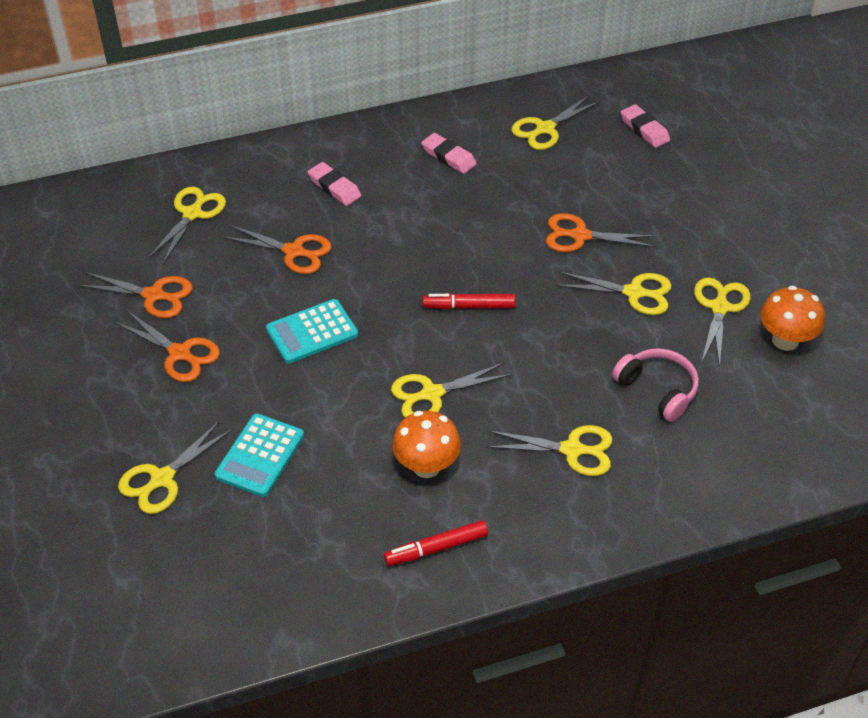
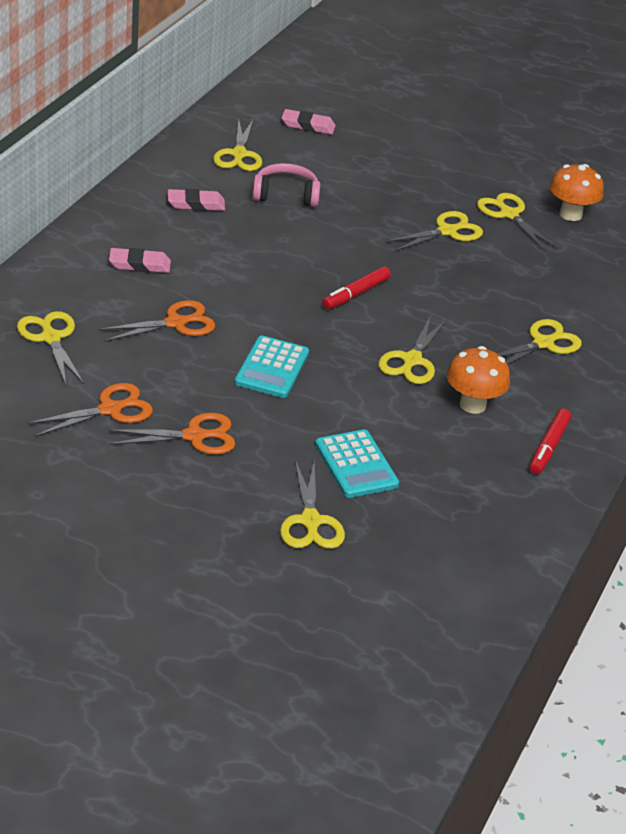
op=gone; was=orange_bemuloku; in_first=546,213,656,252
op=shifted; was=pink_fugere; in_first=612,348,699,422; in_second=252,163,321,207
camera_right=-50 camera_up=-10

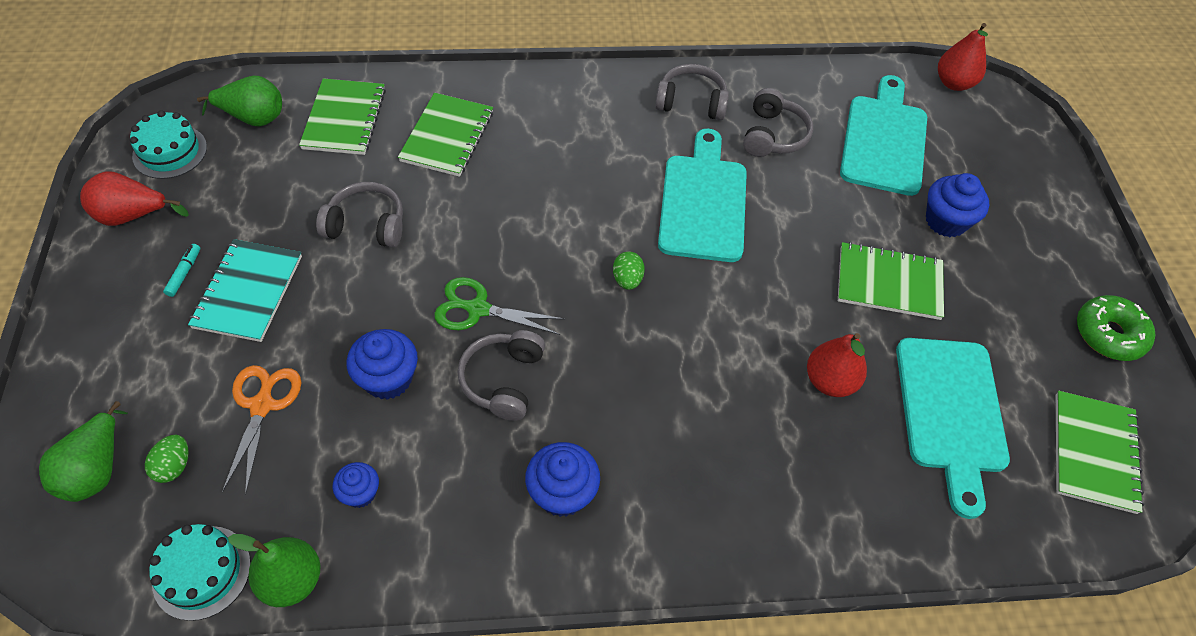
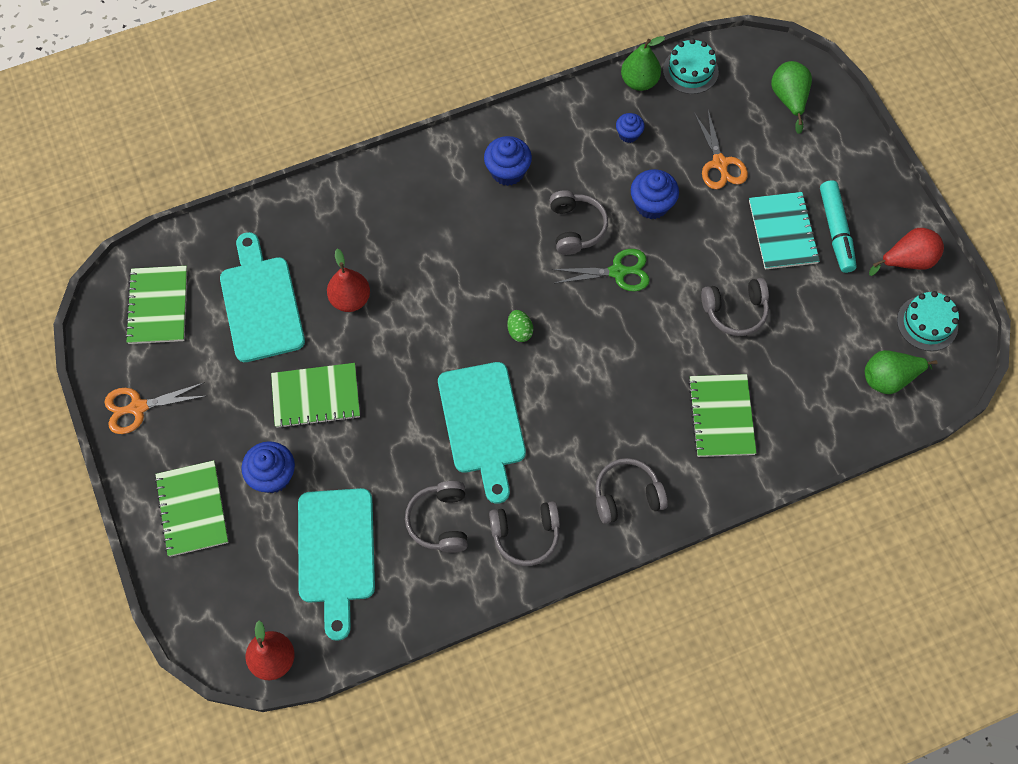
op=shifted; was=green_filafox; in_first=299,78,386,155; in_second=154,460,228,557
op=scaled; was=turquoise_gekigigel; in_first=163,244,200,297; in_second=820,180,857,273; ratio=2.14
op=swapped; was=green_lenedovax; now=orange_bemuloku; in_first=1077,295,1156,361; in_second=104,382,206,434
op=gone; was=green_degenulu; in_first=145,435,189,483
op=new; now=grey_fugere; in_second=595,458,668,524
camera_right=165 camera_up=10

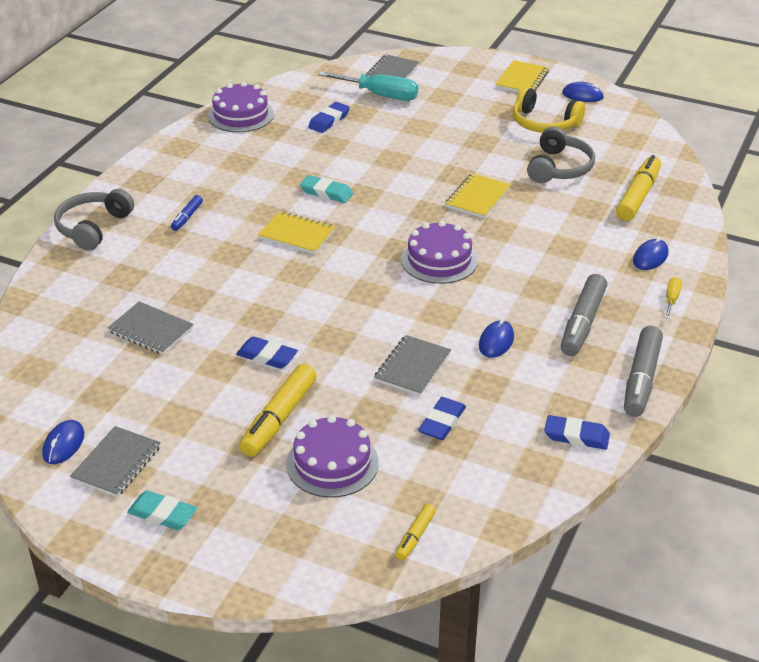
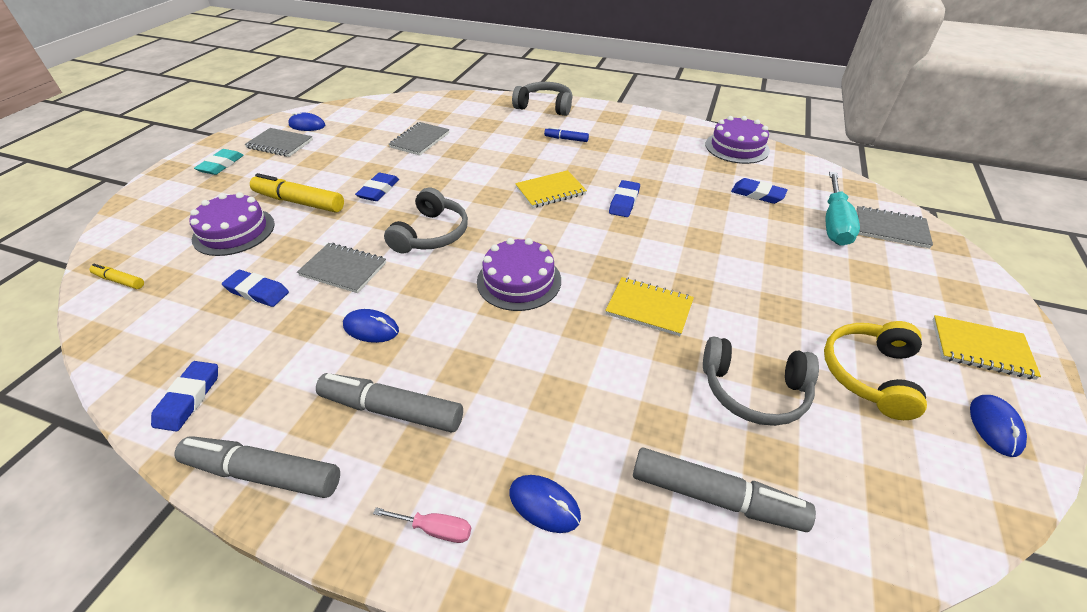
op=repainted; was=yellow_gekigigel; now=grey_gekigigel; in_first=616,155,661,221; in_second=633,448,816,532
op=repainted; was=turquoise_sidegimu; now=blue_sidegimu; in_first=300,175,353,203; in_second=609,180,640,217
op=rotated; was=yellow_filafox; in_first=258,211,335,254; in_second=515,170,587,208; clockwise=45
op=repainted; was=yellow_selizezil; now=pink_selizezil; in_first=665,277,682,319; in_second=373,507,471,543
op=new; now=grey_fugere; in_second=384,187,468,253
camera_right=85 camera_up=5

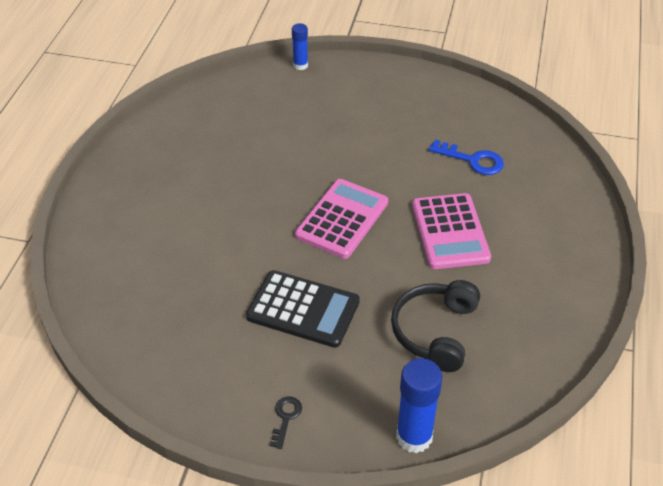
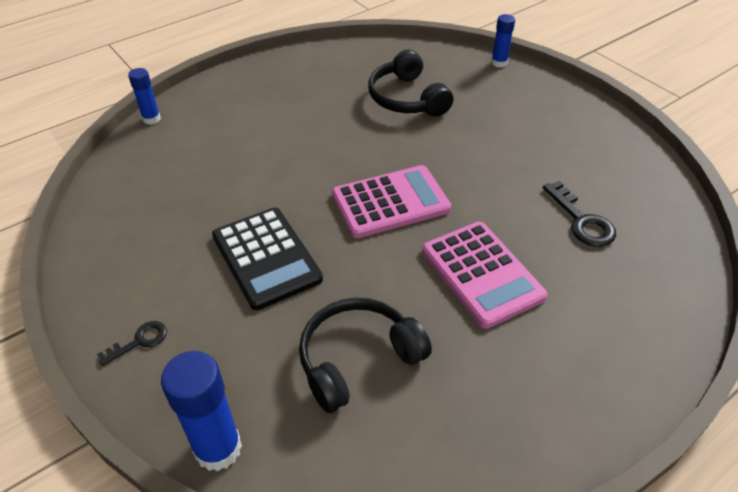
op=repainted; was=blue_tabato; now=black_tabato; in_first=429,139,504,175; in_second=543,181,616,247
op=rotated; was=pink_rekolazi; in_first=412,193,491,269; in_second=422,222,548,329; clockwise=-60
op=new; now=black_fugere; in_second=368,49,453,117
op=new; now=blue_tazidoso; in_second=128,68,161,125
camera_right=40 camera_up=0

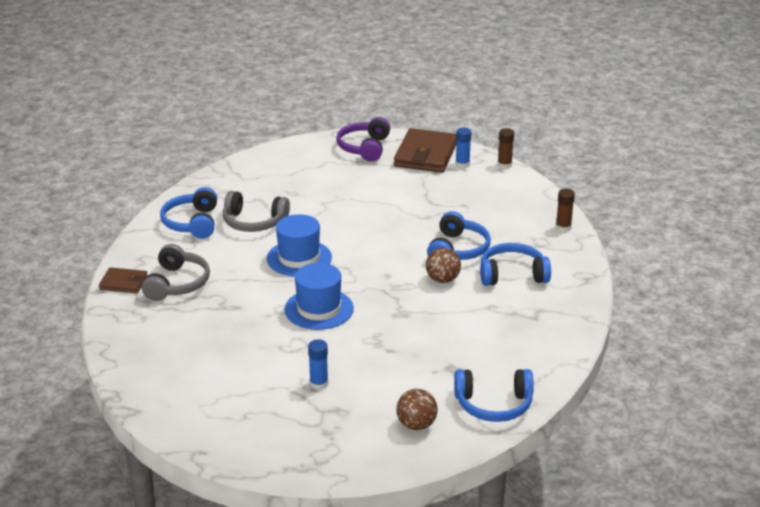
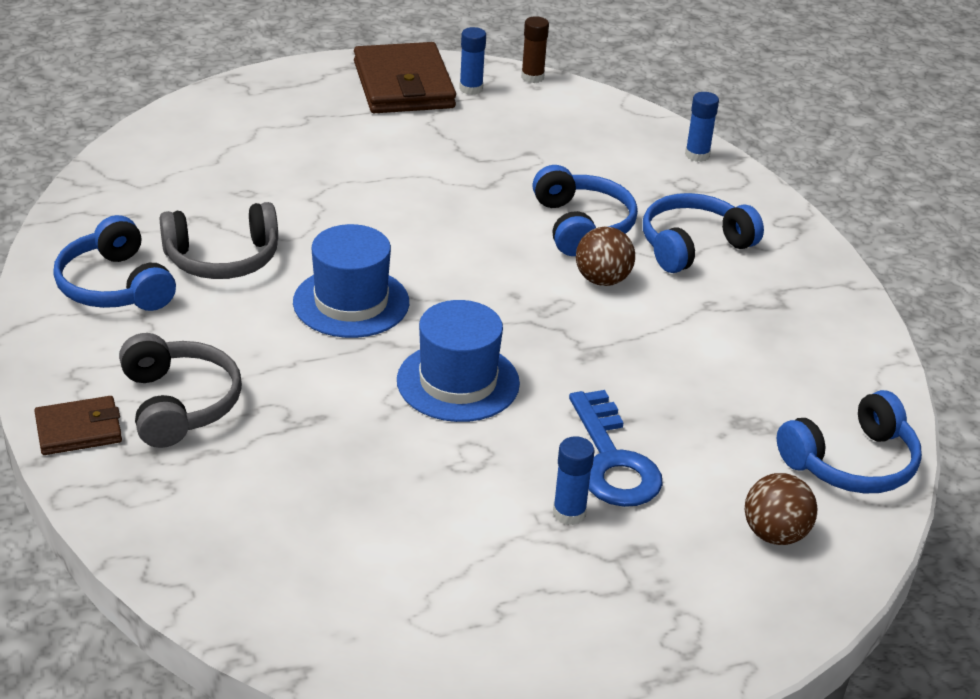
op=gone; was=purple_fugere; in_first=336,117,390,162
op=repainted; was=brown_tazidoso; now=blue_tazidoso; in_first=556,189,575,232; in_second=685,92,719,162
op=new; now=blue_tabato; in_second=569,390,663,507
camera_right=-30 camera_up=5

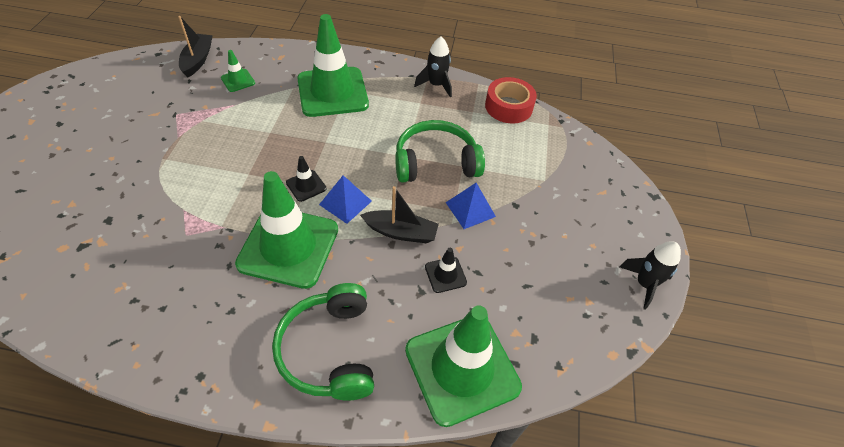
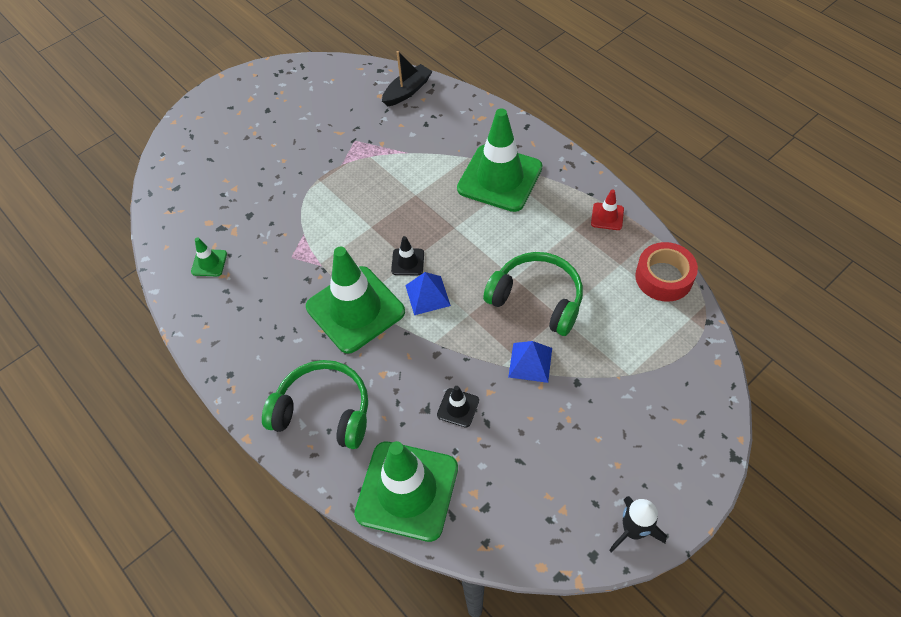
op=swapped; was=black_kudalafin; now=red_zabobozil; in_first=414,37,452,98; in_second=591,189,624,230
op=shifted; was=green_zabobozil; in_first=221,50,255,92; in_second=191,237,227,276
op=gone; was=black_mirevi; in_first=360,186,439,243
op=rotated; was=green_fugere; in_first=272,283,374,401; in_second=262,360,368,449; clockwise=75
camera_right=45 camera_up=5

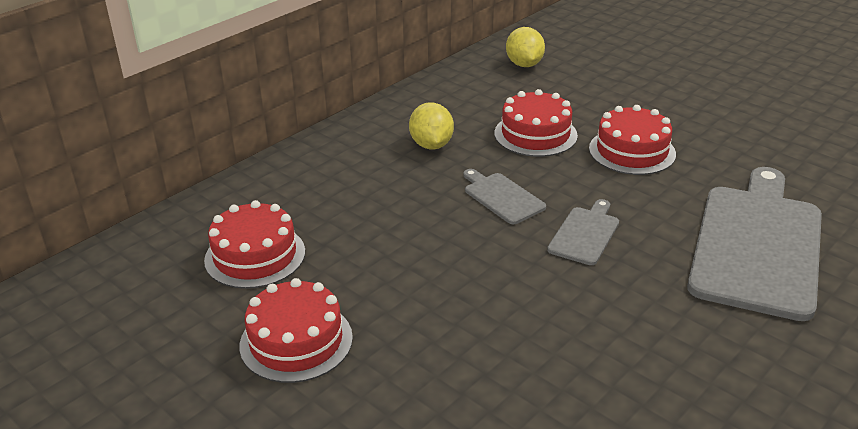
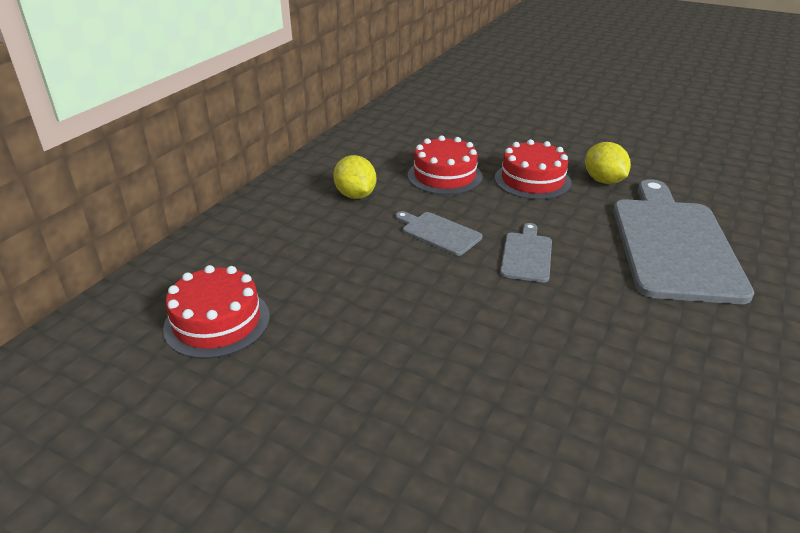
op=shifted; was=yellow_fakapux; in_first=506,27,545,67; in_second=585,142,631,184
op=gone; was=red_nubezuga; in_first=240,278,353,383
camera_right=-15 camera_up=0

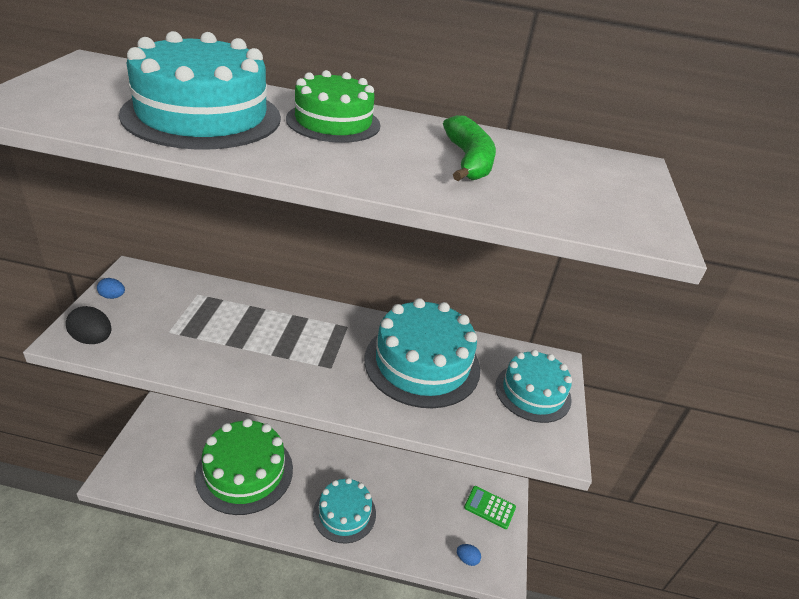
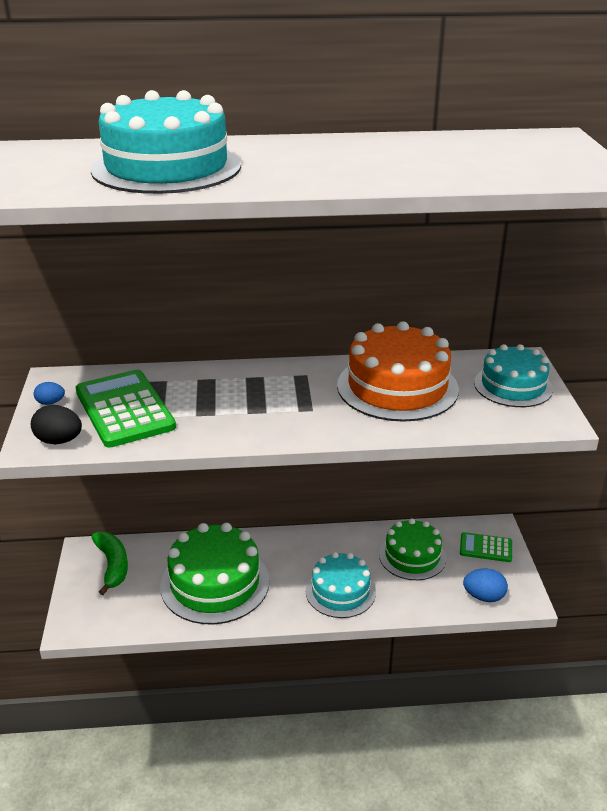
op=shifted; was=green_nubezuga; in_first=286,70,380,143; in_second=379,518,447,580
op=shifted; was=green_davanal; in_first=443,115,496,181; in_second=91,531,128,595
op=repainted; was=turquoise_nubezuga; now=orange_nubezuga; in_first=364,298,480,408; in_second=337,321,459,422
op=scaled; was=blue_degenulu; in_first=457,544,481,566; in_second=463,568,508,602; ratio=1.61
op=new; now=green_rekolazi; in_second=75,370,176,448
camera_right=-10 camera_up=-5

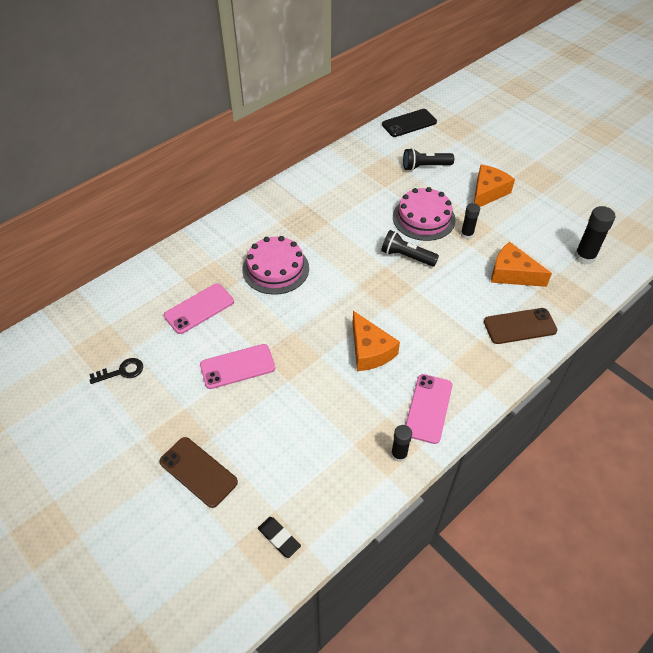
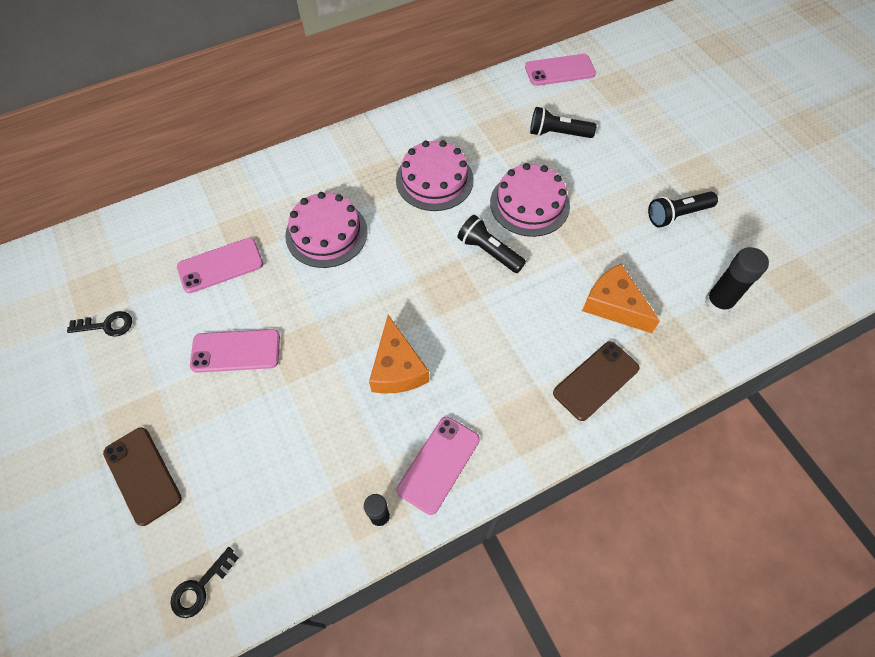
op=repainted; was=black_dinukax; now=pink_dinukax; in_first=382,109,437,137; in_second=525,54,596,86
op=gone; was=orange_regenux; in_first=474,164,515,207
op=gone; was=black_tazidoso; in_first=461,203,480,239
op=rotated; was=brown_dinukax; in_first=484,308,557,344; in_second=553,341,640,421; clockwise=-45
op=swapped; was=black_sidegimu; now=black_tabato; in_first=258,517,301,558; in_second=171,547,239,618
op=new; now=pink_nubezuga; in_second=396,140,474,211
op=new; now=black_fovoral; in_second=648,191,718,228
camera_right=15 camera_up=10

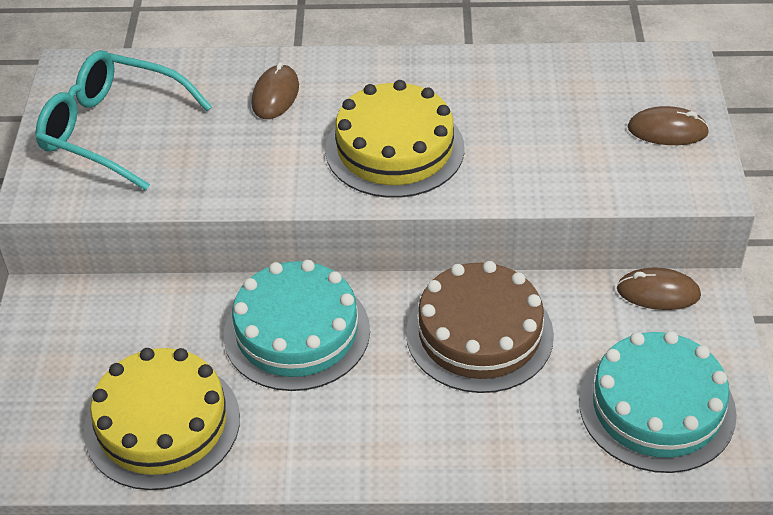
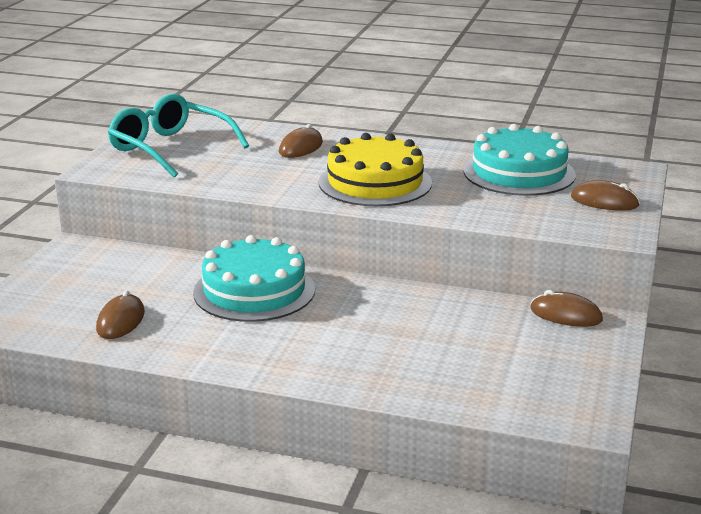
op=gone; was=brown_nubezuga; in_first=406,261,554,393
op=shifted; was=turquoise_nubezuga; in_first=579,331,737,473; in_second=463,124,576,196
op=swapped; was=yellow_nubezuga; now=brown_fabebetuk; in_first=84,348,240,490; in_second=96,290,145,339
camera_right=15 camera_up=-20

